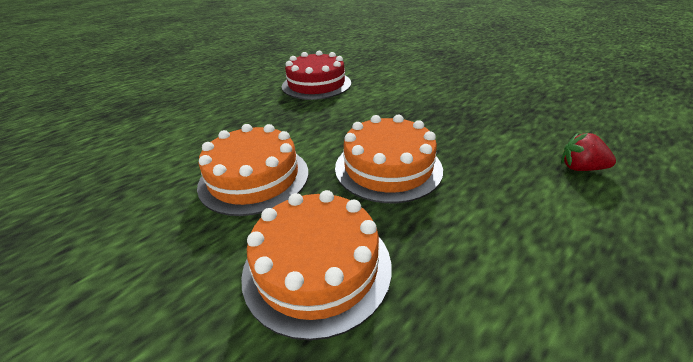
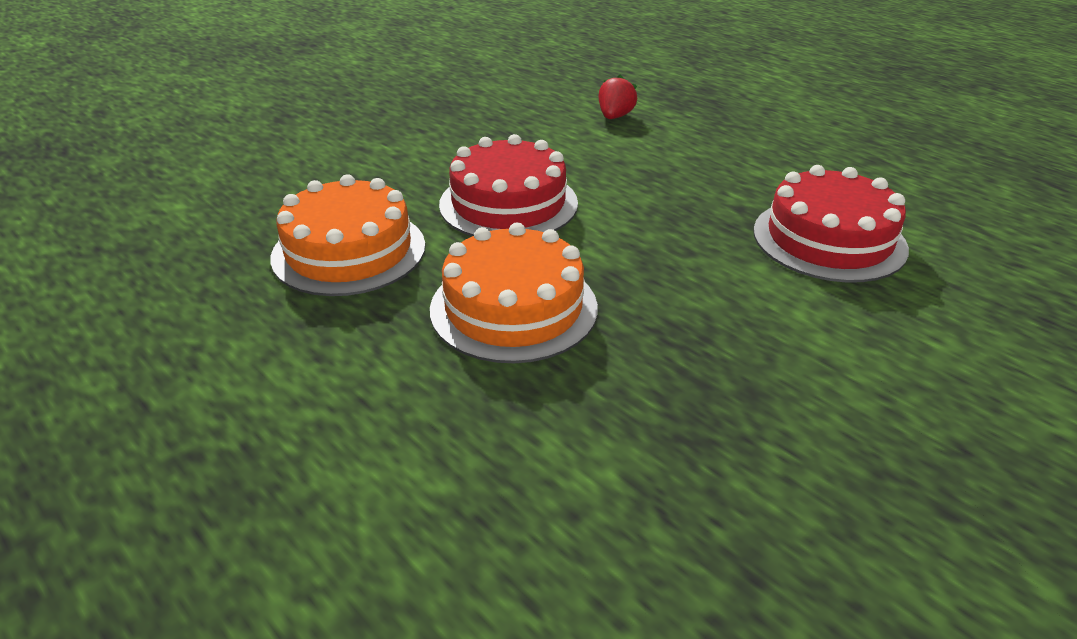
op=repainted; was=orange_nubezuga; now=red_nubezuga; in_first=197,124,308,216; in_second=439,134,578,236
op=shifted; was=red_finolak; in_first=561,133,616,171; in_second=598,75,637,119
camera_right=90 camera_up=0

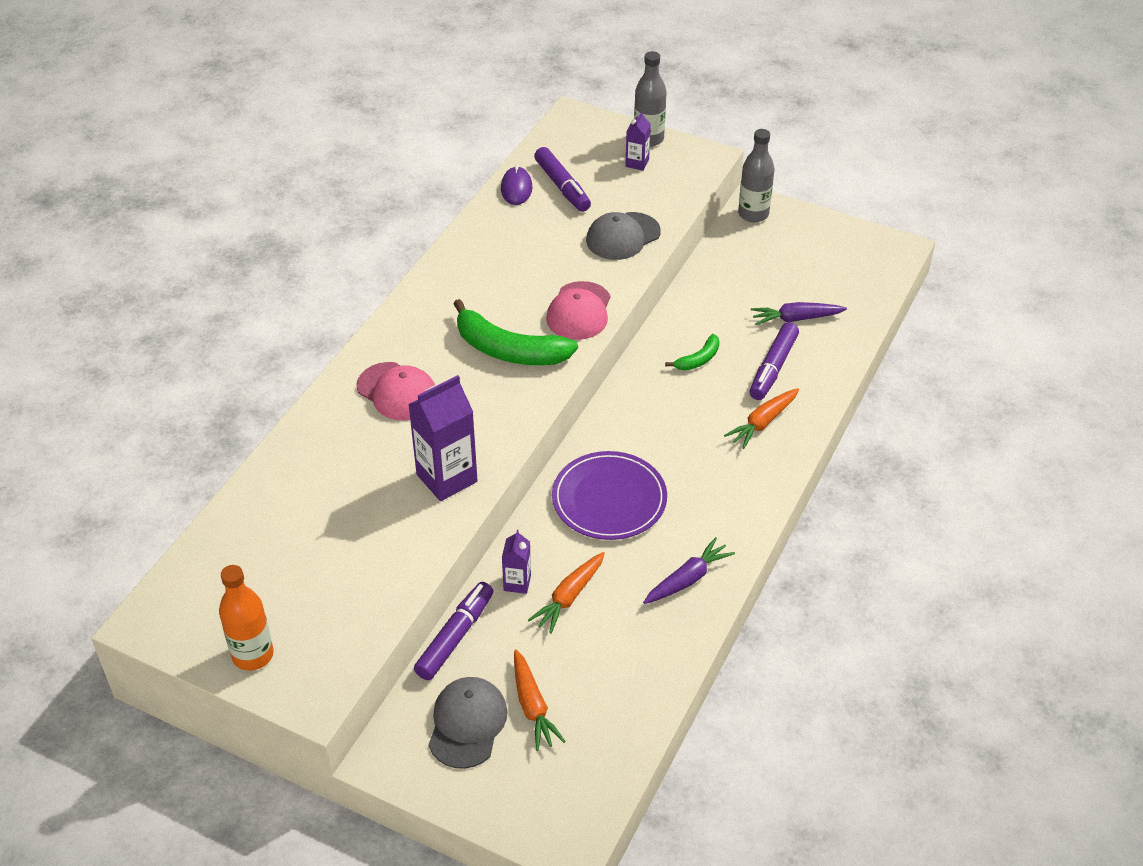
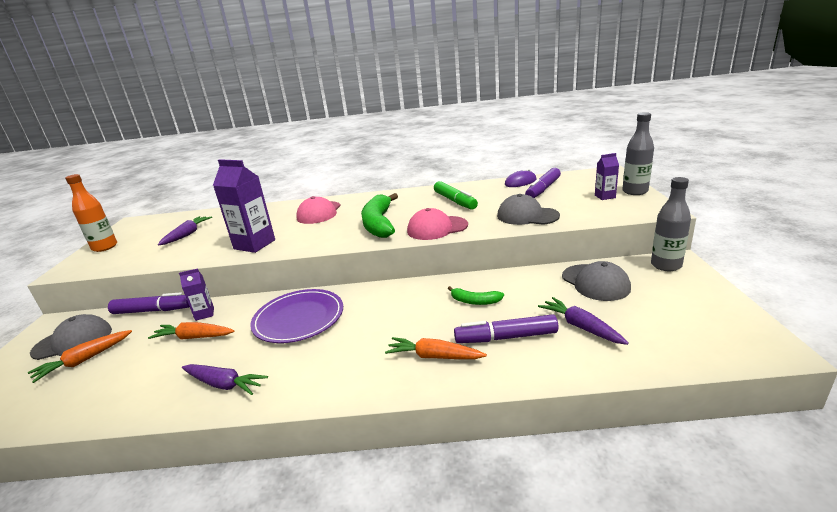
op=new; now=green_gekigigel; in_second=434,181,478,210
op=new; now=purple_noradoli; in_second=158,216,212,245
op=new; now=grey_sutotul; in_second=562,261,631,301
camera_right=65 camera_up=-20

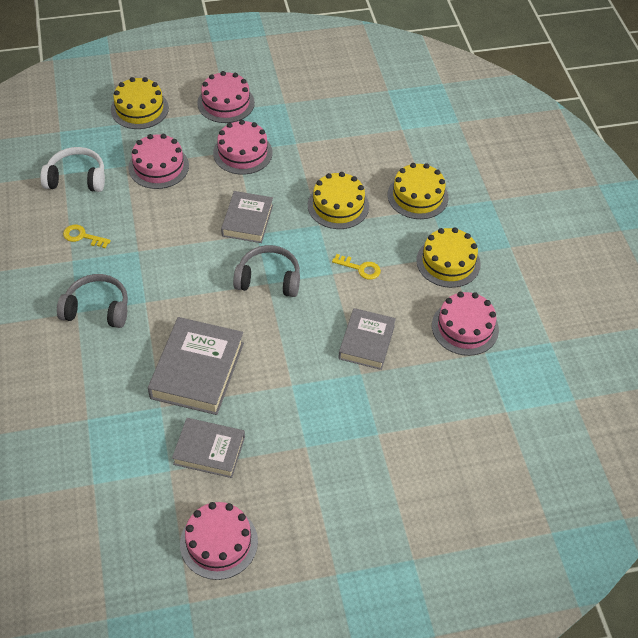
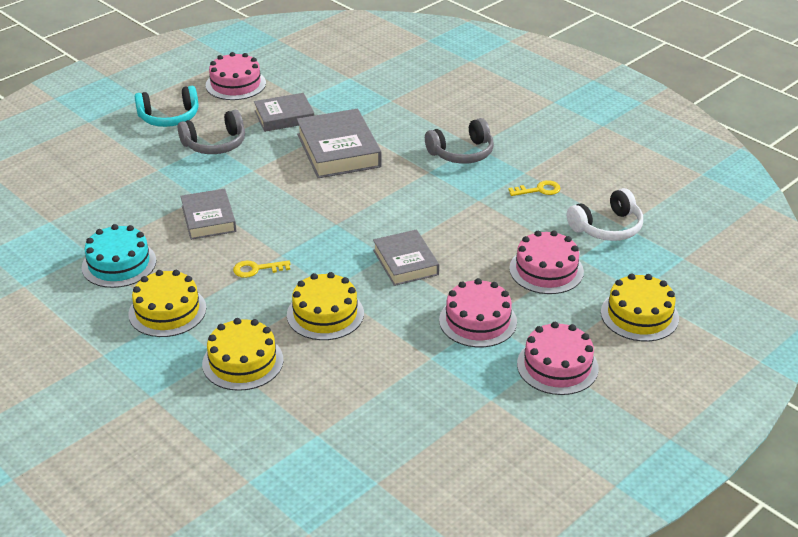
op=shifted; was=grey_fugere; in_first=233,245,300,297; in_second=178,110,245,154
op=repainted; was=pink_nubezuga; now=turquoise_nubezuga; in_first=432,292,499,356; in_second=82,224,156,288
op=new; now=turquoise_fugere; in_second=135,86,199,127
camera_right=150 camera_up=-15

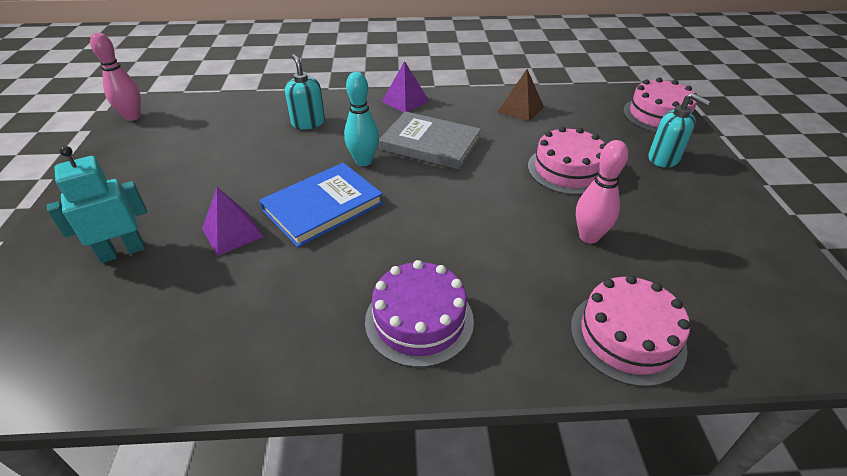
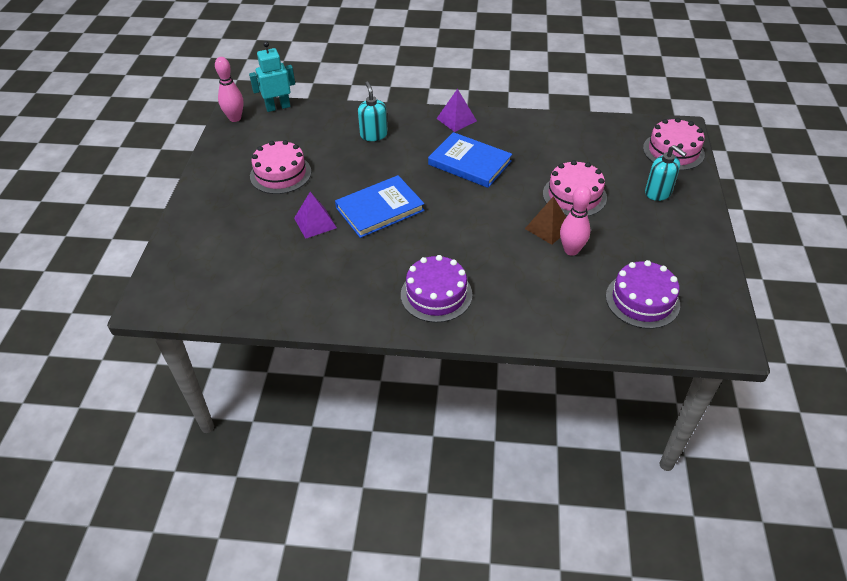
op=shifted; was=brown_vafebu; in_first=497,69,544,122; in_second=525,196,566,245
op=gone; was=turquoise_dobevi; in_first=344,72,379,166
op=repainted; was=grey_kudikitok; now=blue_kudikitok; in_first=379,111,481,170; in_second=428,132,512,188
op=shifted; was=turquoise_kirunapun; in_first=47,146,147,263; in_second=249,41,295,112
op=shifted; was=pink_nubezuga; in_first=571,275,690,387; in_second=250,140,311,194
op=new; now=purple_nubezuga; in_second=606,260,680,329
camera_right=10 camera_up=5

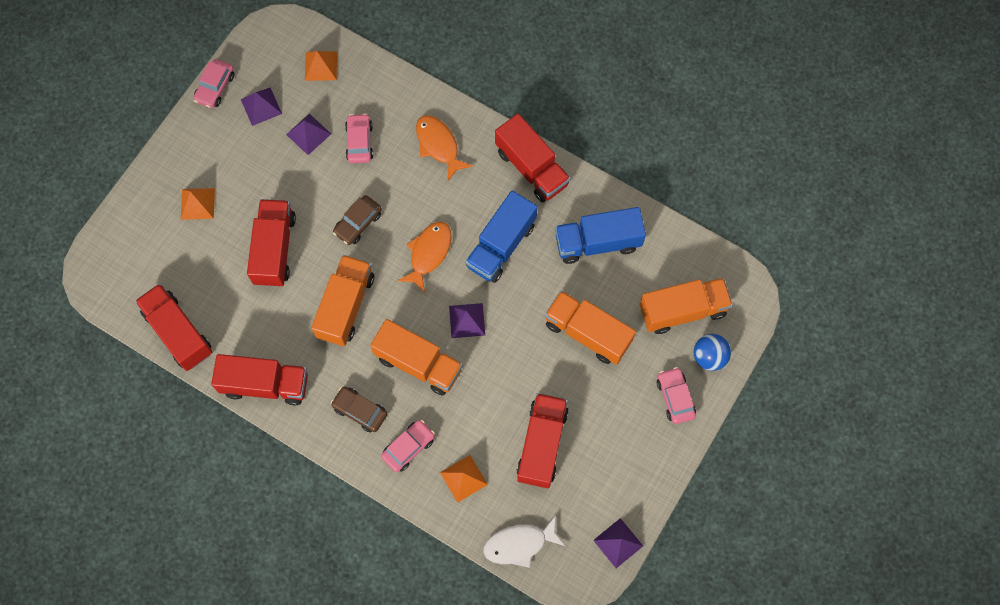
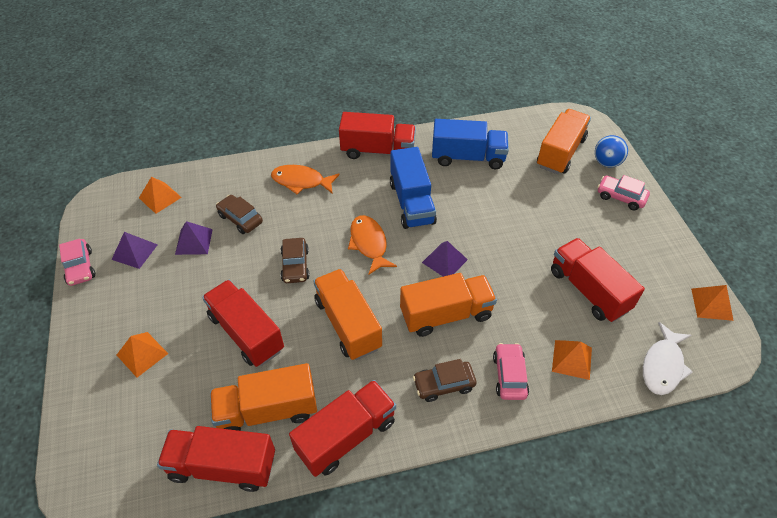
op=repainted; was=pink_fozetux; now=brown_fozetux; in_first=345,113,373,163; in_second=216,195,263,234
op=rotated; was=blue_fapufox; in_first=555,207,646,264; in_second=432,119,509,169; clockwise=-120
op=shifted; was=orange_fapufox; in_first=545,291,636,365; in_second=210,363,317,431
op=repainted; was=purple_vafebu; now=orange_vafebu; in_first=593,518,643,568; in_second=691,285,734,321
camera_right=-45 camera_up=-20

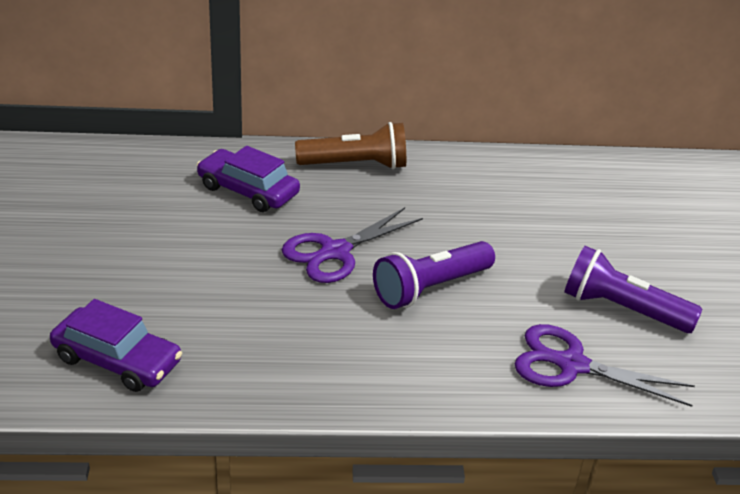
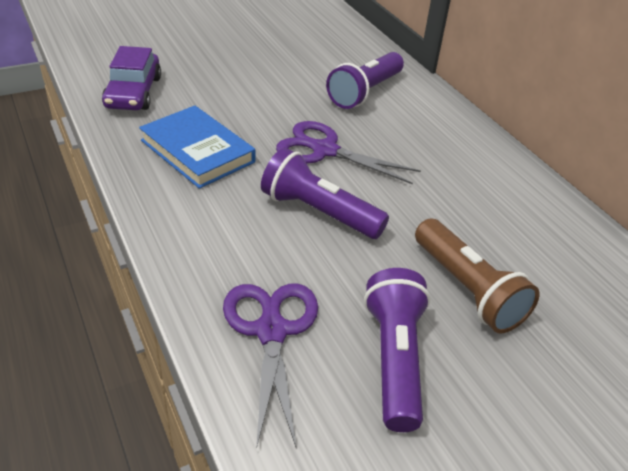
op=shifted; was=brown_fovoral; in_first=295,122,406,170; in_second=415,219,540,333
op=swapped; was=purple_fozetux; now=purple_fovoral; in_first=197,146,300,212; in_second=326,52,404,109
op=new; now=blue_kudikitok; in_second=139,106,255,189
camera_right=65 camera_up=5

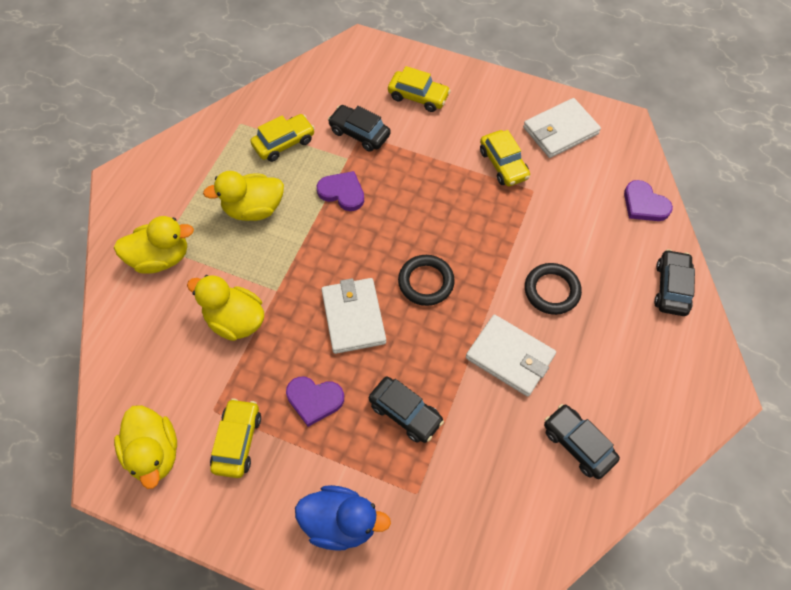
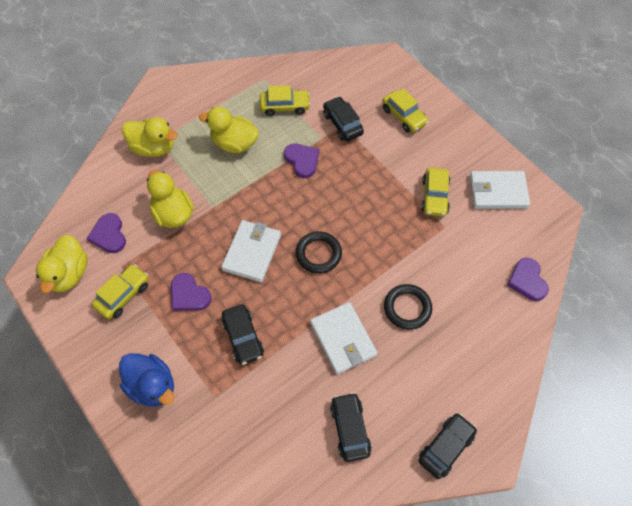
op=shifted; was=black_fozetux; in_first=654,249,695,316; in_second=419,413,477,479
op=new; now=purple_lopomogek; in_second=87,213,126,253
camera_right=30 camera_up=0

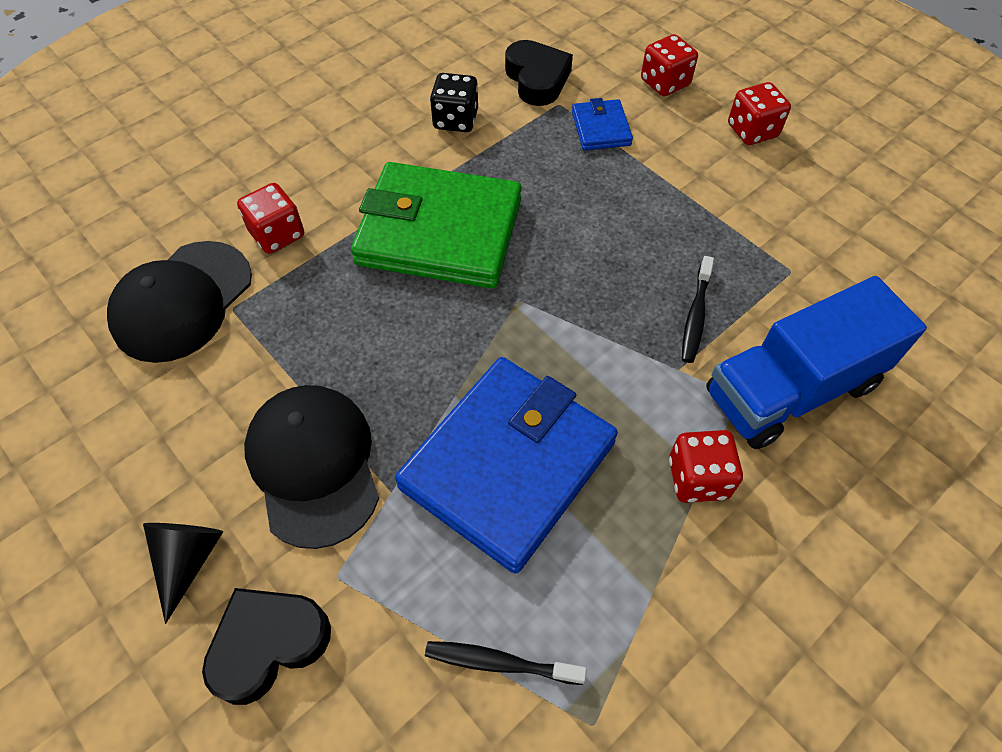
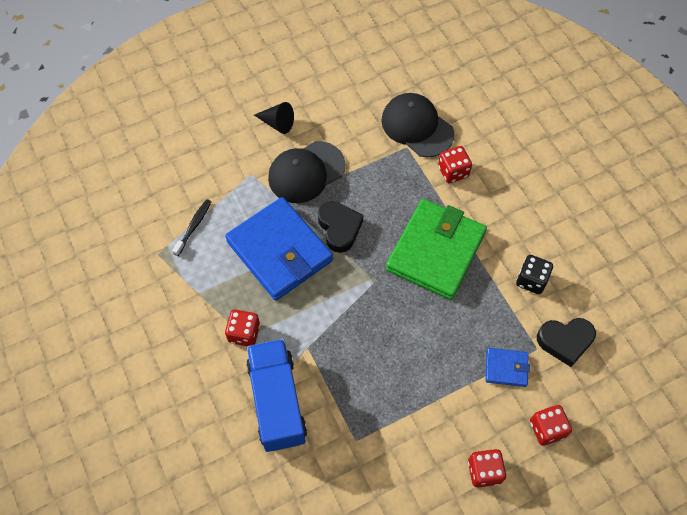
op=gone; was=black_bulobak; in_first=682,256,714,363
op=rotated; was=black_sutotul; in_first=244,385,379,549; in_second=268,141,346,203; clockwise=150
op=shifted; was=black_lopomogek; in_first=202,588,331,705; in_second=318,201,363,253
camera_right=105 camera_up=5

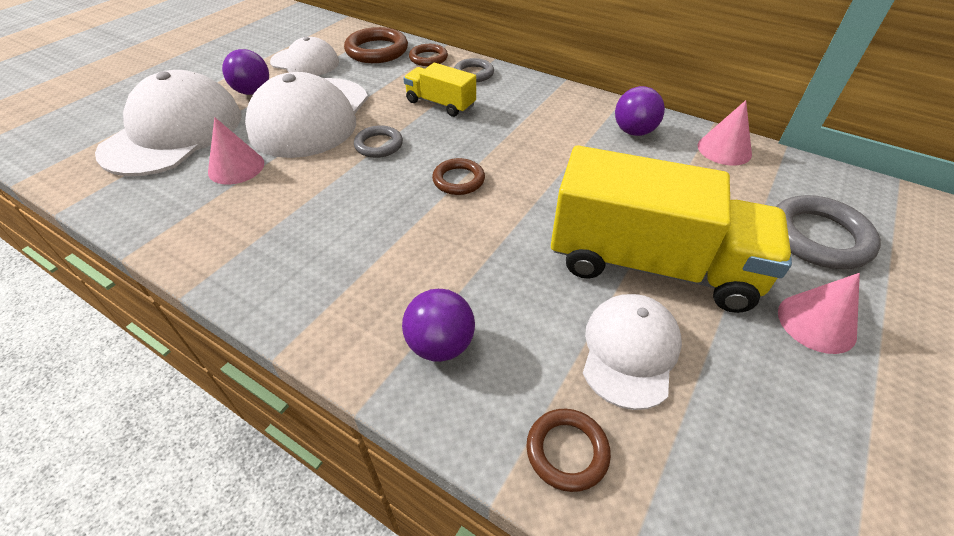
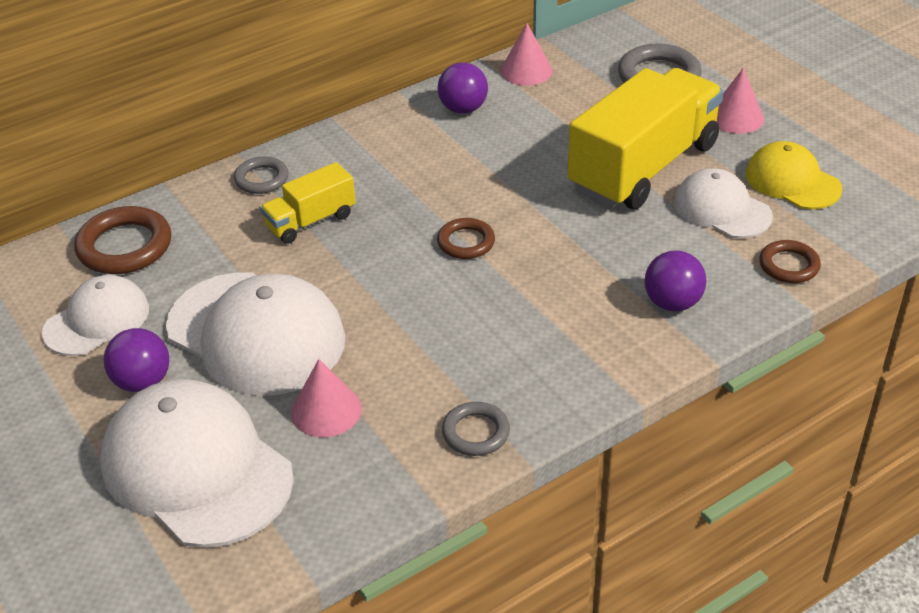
op=gone; was=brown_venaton; in_first=409,44,448,66
op=shifted; was=grey_venaton; in_first=354,125,403,158; in_second=442,402,510,456
op=new; now=yellow_sutotul; in_second=746,141,843,209
camera_right=-65 camera_up=-5

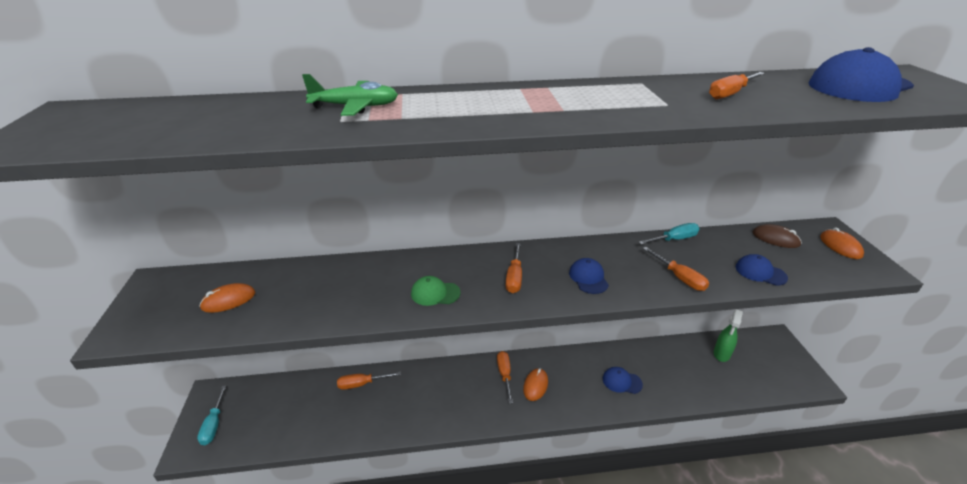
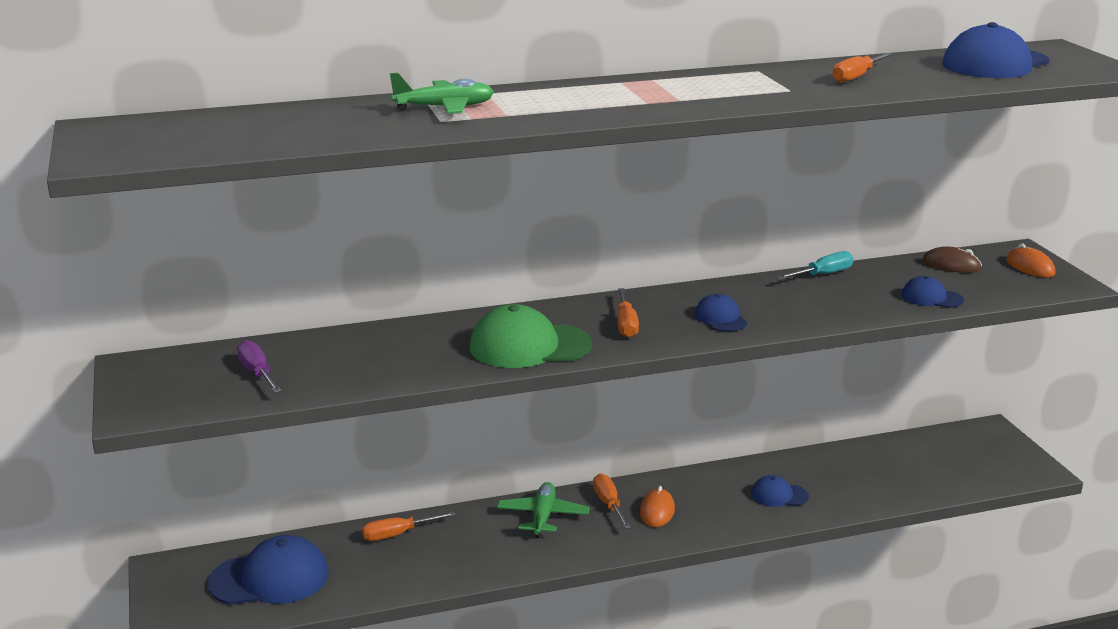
op=gone; was=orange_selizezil; in_first=643,247,709,291
op=scaled; was=green_sutotul; in_first=411,276,461,306; in_second=469,304,592,368; ratio=1.88
op=swapped; was=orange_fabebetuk; now=purple_selizezil; in_first=199,283,255,313; in_second=237,340,282,393
op=gone; was=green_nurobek; in_first=714,309,743,362
op=gone; was=turquoise_selizezil; in_first=197,386,226,445
op=new; now=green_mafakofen; in_second=497,482,590,538
op=new; now=blue_sutotul; in_second=208,535,329,605
camera_right=-10 camera_up=-10

